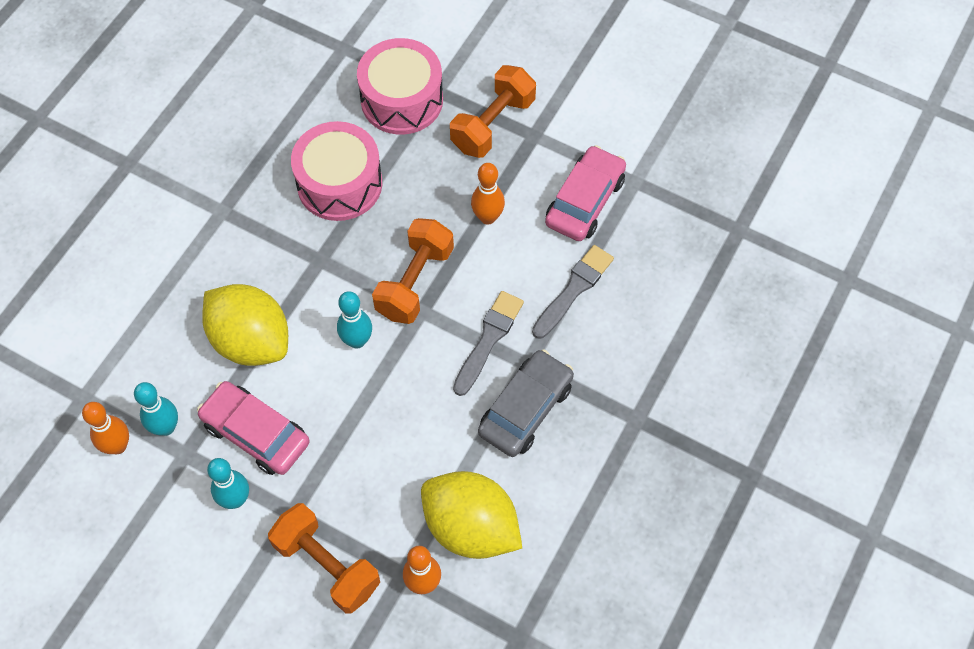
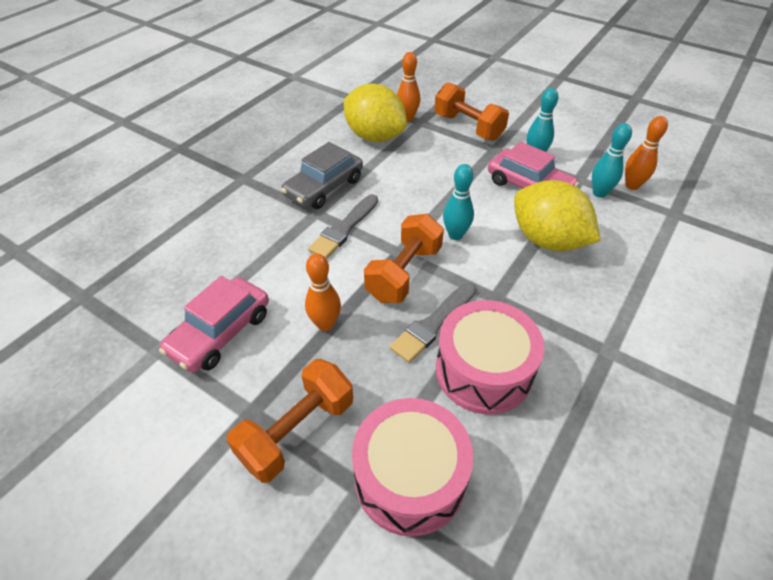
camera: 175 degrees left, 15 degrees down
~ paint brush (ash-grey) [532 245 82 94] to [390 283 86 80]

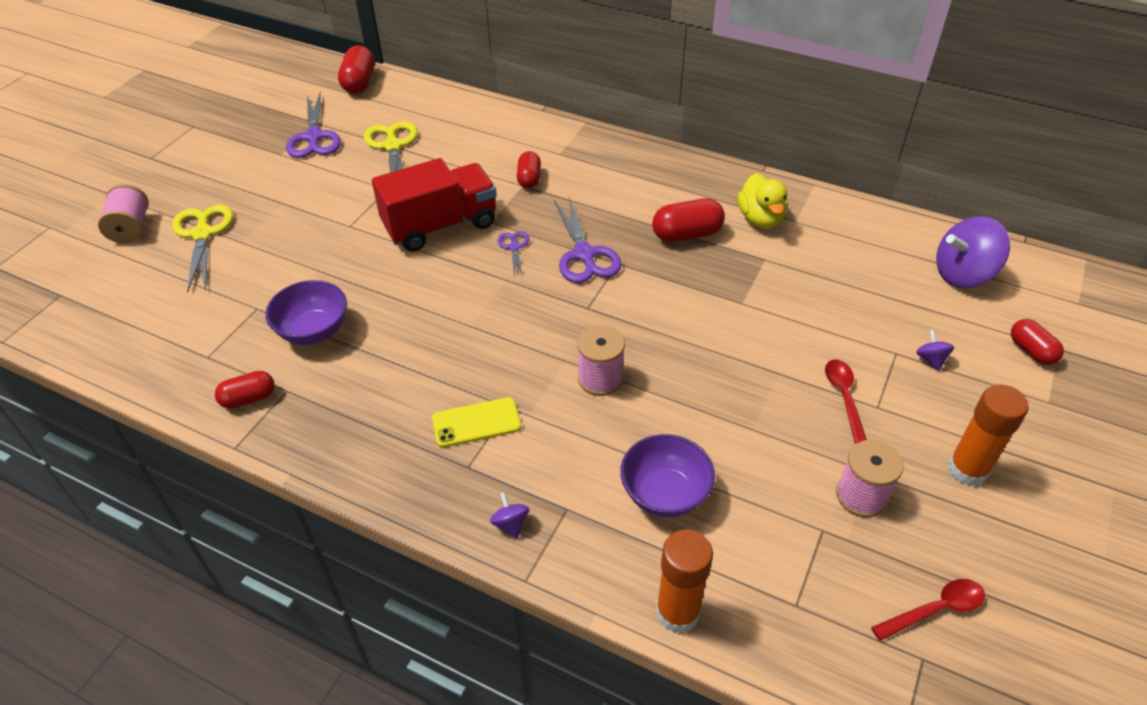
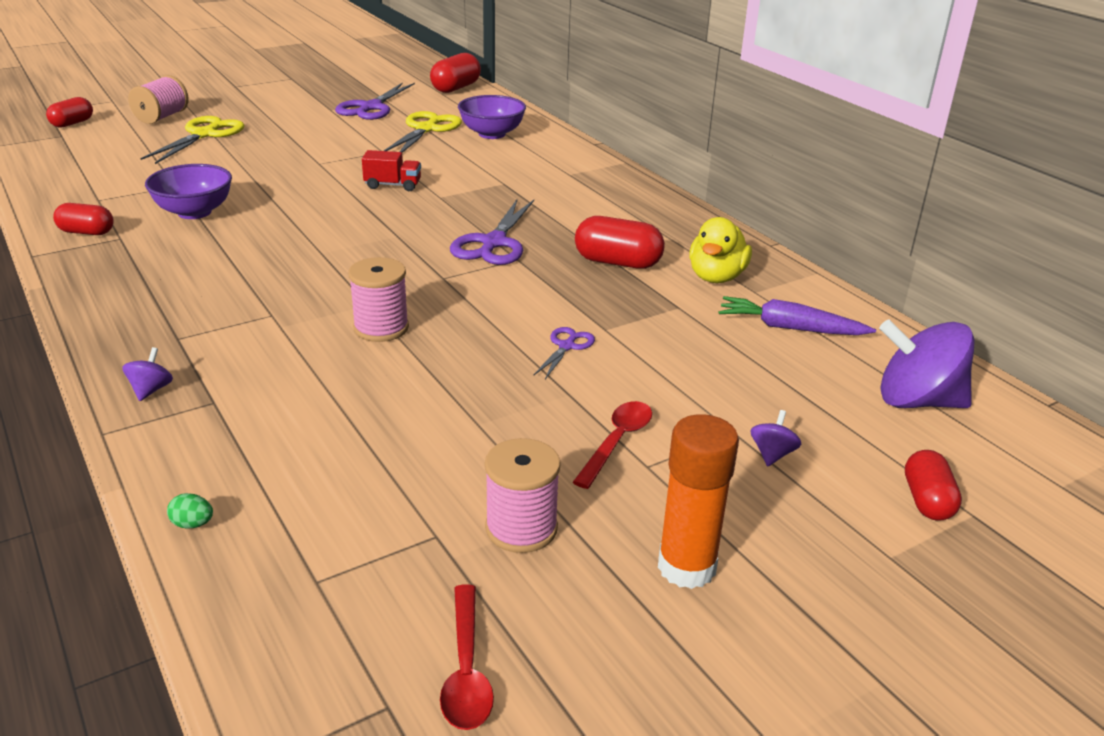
camera: 30 degrees right, 15 degrees down
~ truck (red) [372 158 125 94] = [362 150 59 41] x0.46
- smartphone (bright yellow) [432 397 89 51]
~ scissors (royal purple) [498 231 31 46] to [533 327 62 52]
~ pill (red) [517 151 24 38] to [46 97 47 30]
~ bowl (royal purple) [620 434 95 84] to [458 95 68 44]
~ glue (orange) [656 529 57 104] to toy egg (emerald) [167 493 46 35]
~ tablespoon (red) [871 579 114 62] = [440 584 54 146] 75 degrees clockwise
+ toy carrot (royal purple) [719 296 157 39]

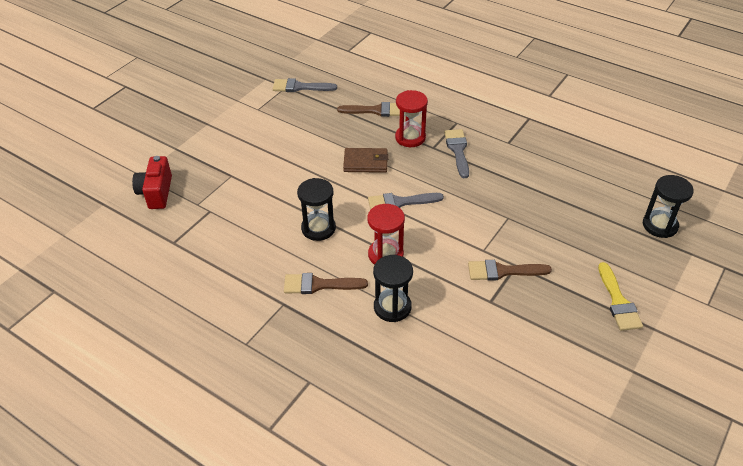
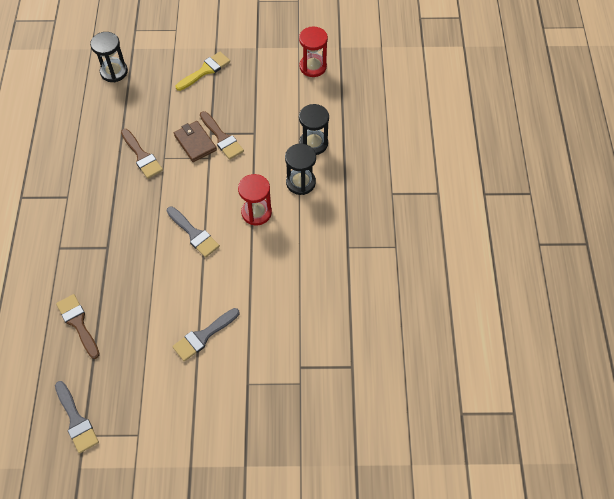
camera: 125 degrees left, 15 degrees up
- compact camera (red) [132 156 40 53]
~ paint brush (russet) [284 273 84 21] to [121 129 42 50]
~ hourglass (ebony) [297 178 39 63] to [299 104 30 51]
~ billfold (russet) [343 148 46 25] to [174 121 43 41]
~ hourglass (red) [395 90 33 57] to [299 27 29 50]
~ paint brush (ash-grey) [444 129 25 49] to [172 308 67 53]

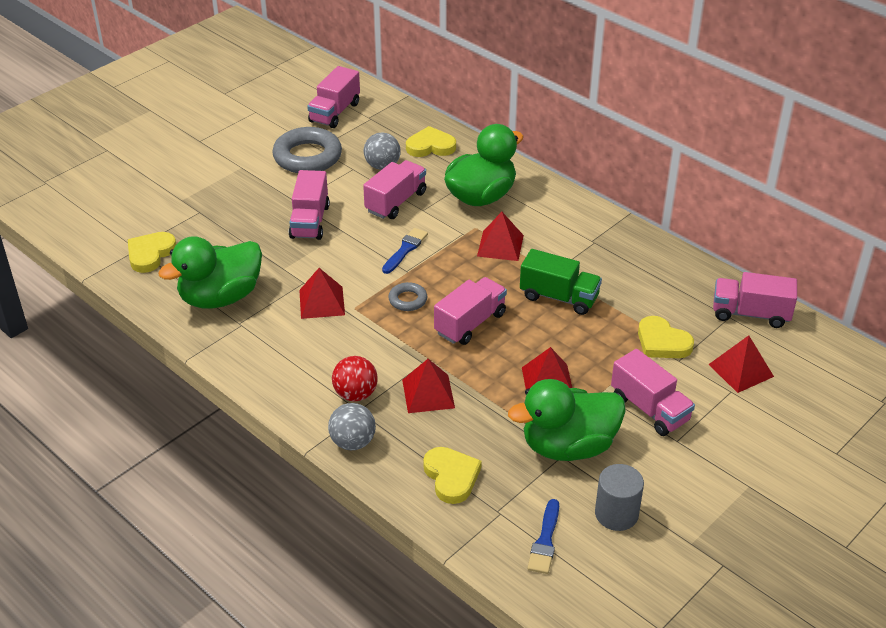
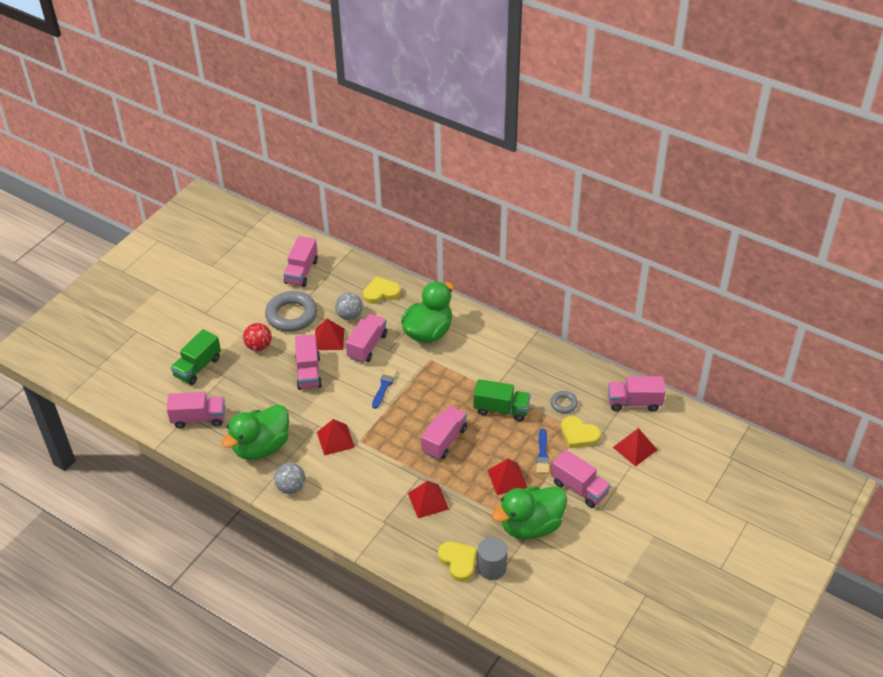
camera: 10 degrees left, 5 degrees up
~ heart (bright yellow) [128 232 48 41] to truck (pink) [166 392 59 36]
~ ball (ash-grey) [328 403 48 47] to [274 463 32 31]
~ ball (red) [332 356 46 45] to [243 323 29 28]
~ ring (ash-grey) [388 282 39 29] to [550 391 28 22]
~ pyramid (red) [477 212 47 49] to [315 318 29 32]
~ paint brush (cobalt) [527 499 32 75] to [536 429 14 45]
~ solid cylinder (ash-grey) [595 464 49 67] to [478 537 29 43]
+ truck (emerald) [171 329 50 56]

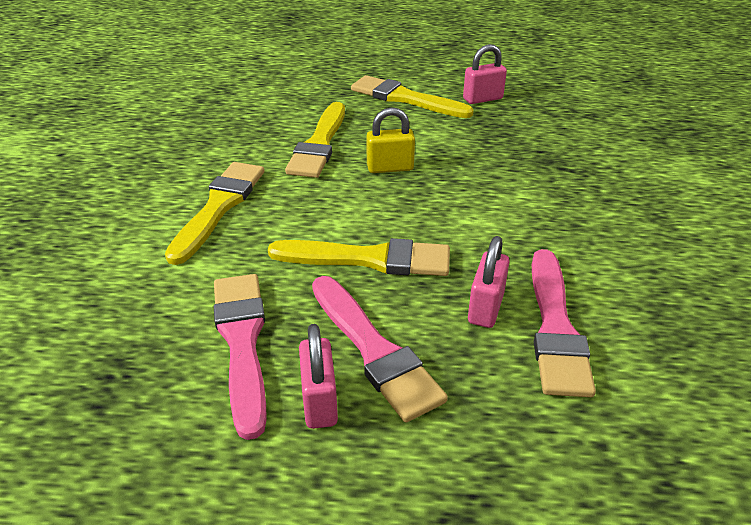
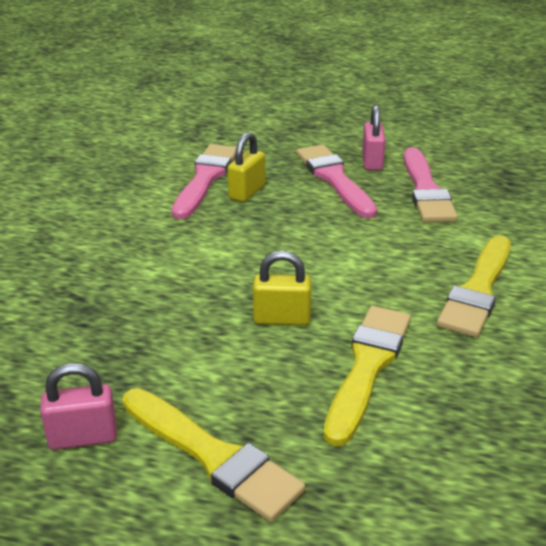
camera: 170 degrees left, 5 degrees down
- paint brush (bright yellow) [268 238 182 38]
~ padlock (pink) [468 236 42 92] to padlock (bright yellow) [227 132 38 70]

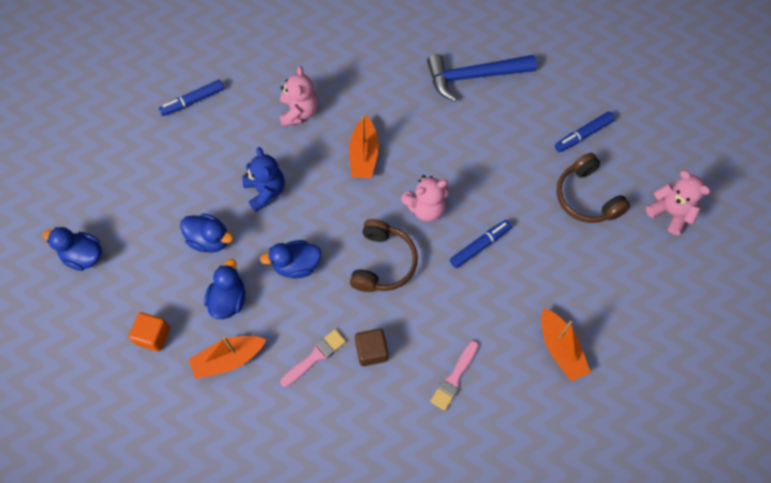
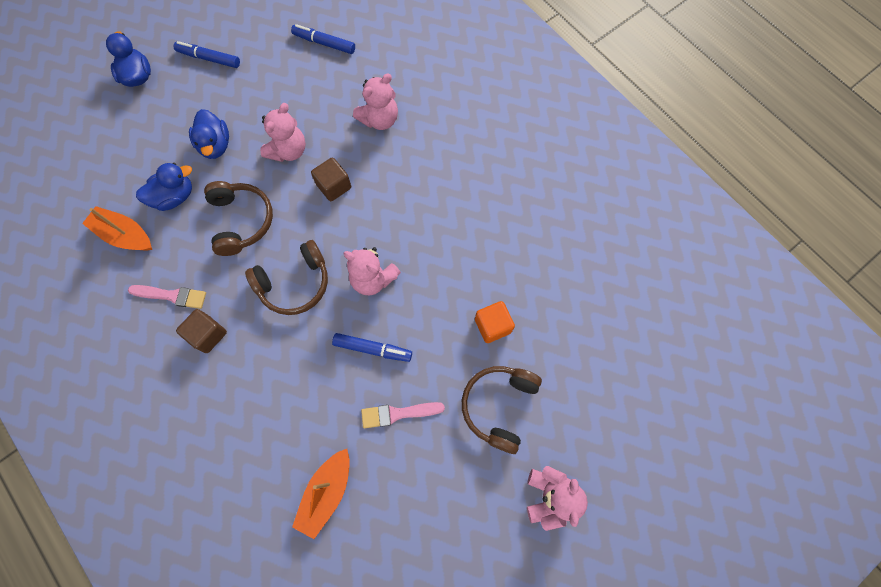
camera: 50 degrees right, 5 degrees up
~ solid cube (orange) [128 312 42 40] to [475 301 40 42]
~ stuffed bear (cobalt) [242 147 43 65] to stuffed bear (pink) [260 103 46 59]
~ duck (cobalt) [260 240 61 38] to over-ear headphones (russet) [204 181 69 75]
- boat (orange) [349 115 30 63]
- claw hammer (cobalt) [427 54 109 48]
~ paint brush (pink) [430 341 49 70] to [361 402 84 26]
~ marker (cobalt) [555 112 60 40] to [174 41 66 27]
+ solid cube (russet) [311 158 40 43]

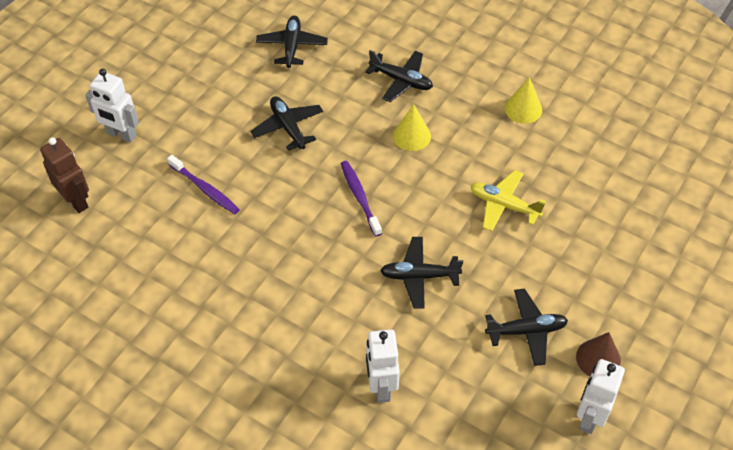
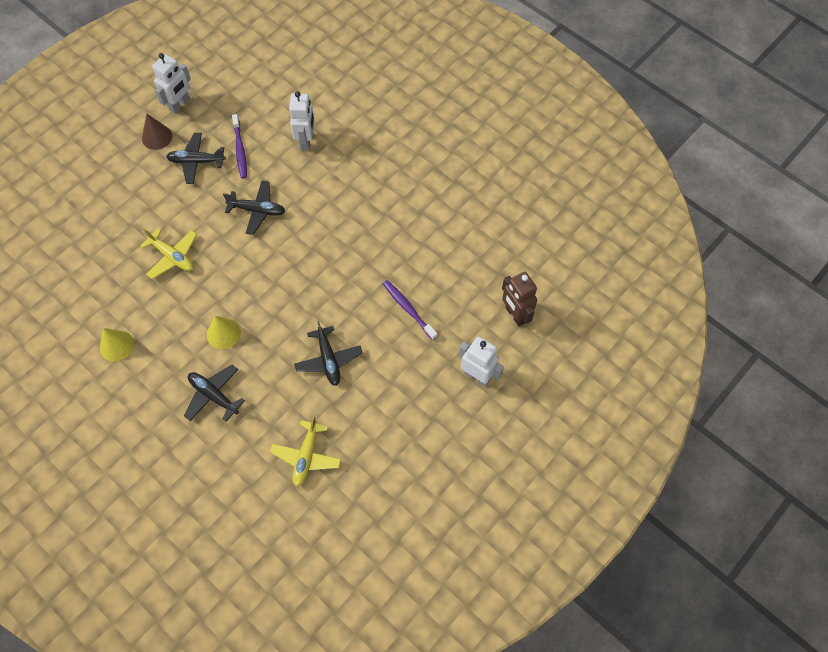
camera: 170 degrees left, 10 degrees up
~ plane (ebony) [256 16 72 52] to plane (bright yellow) [270 416 71 71]
~ dental brush (royal purple) [340 161 42 76] to [232 114 15 65]

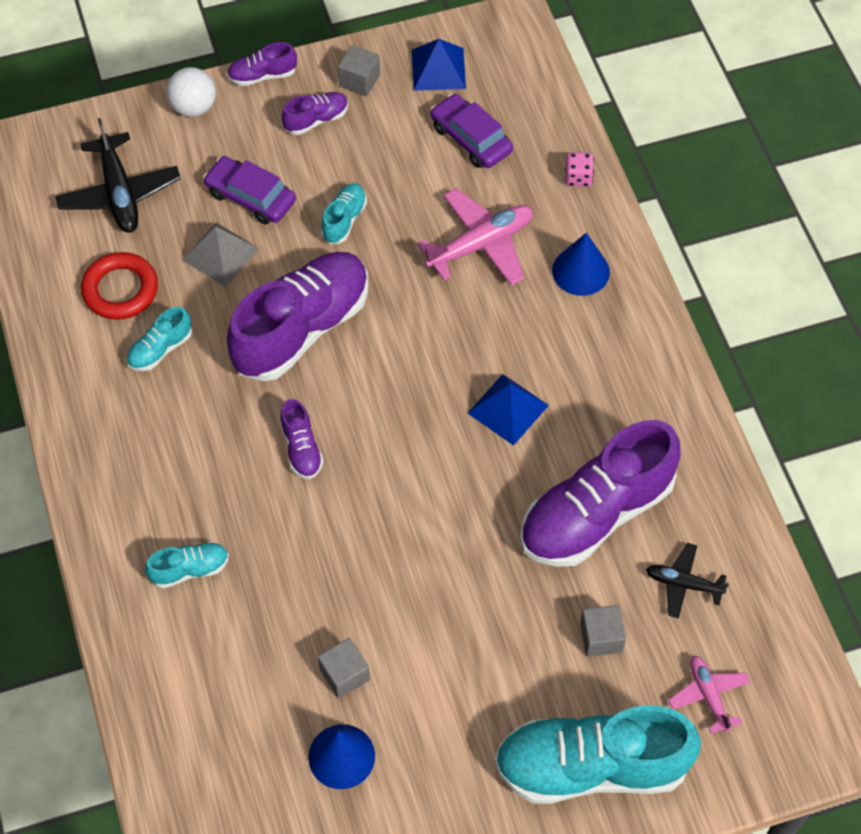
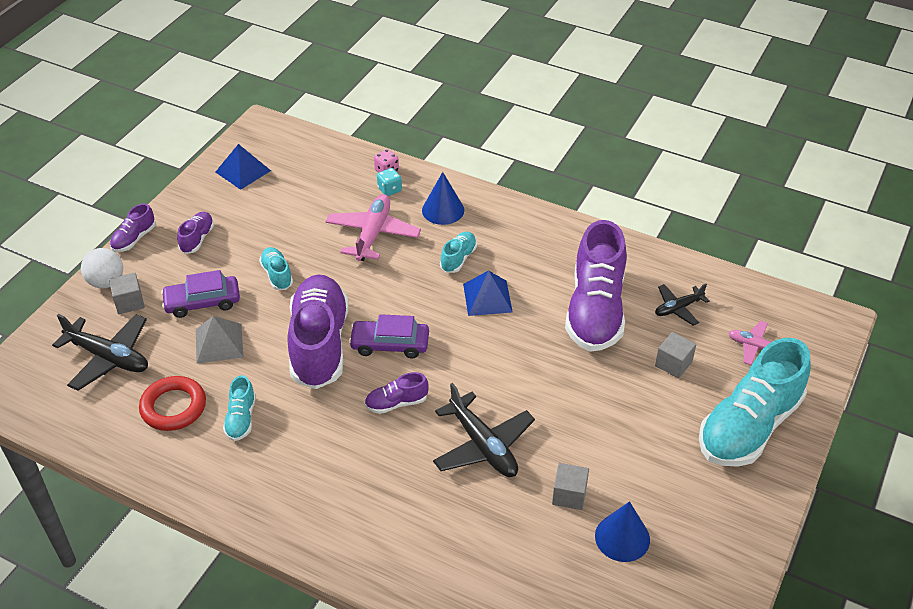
camera: 45 degrees left, 15 degrees down
~ shoe (teal) [145 542 84 46] to [440 231 37 42]
~ shoe (royal purple) [280 399 44 80] = [364 372 65 42] 135 degrees clockwise
~ solid cube (ash-grey) [338 45 42 51] to [109 273 36 41]
~ automobile (royal purple) [431 94 82 74] to [349 314 80 44]
+ dice (teal) [377 168 25 28]
+ plane (ebony) [433 383 102 94]

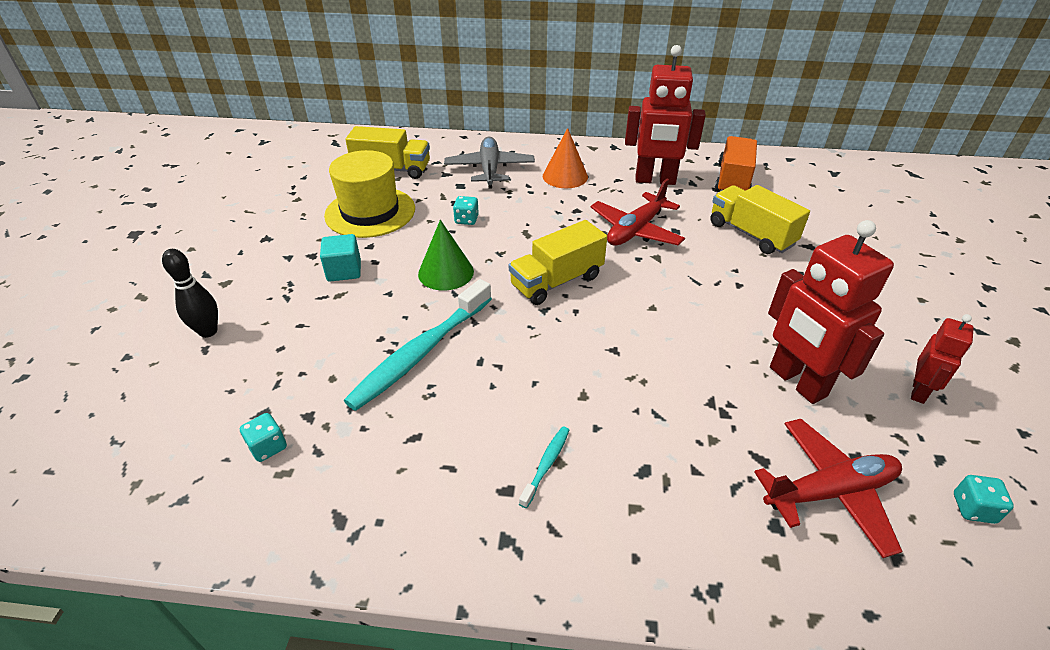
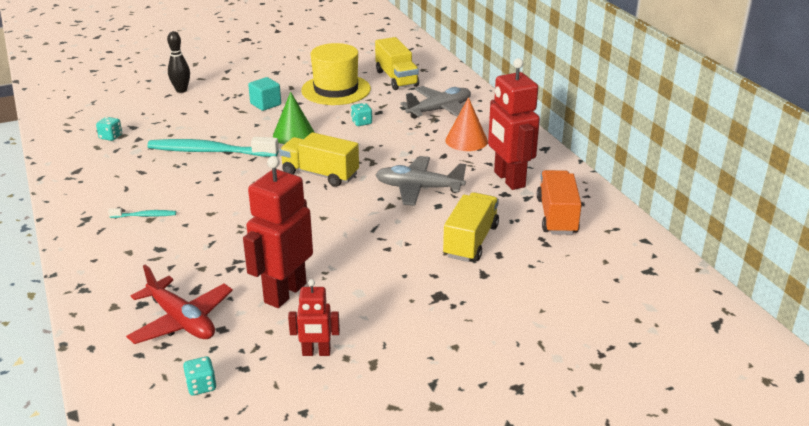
camera: 60 degrees right, 10 degrees down
~ plane (red) [590 179 95 67] to plane (ash-grey) [376 156 90 50]
~ truck (orange) [715 136 42 56] = [537 170 45 65] 75 degrees counterclockwise

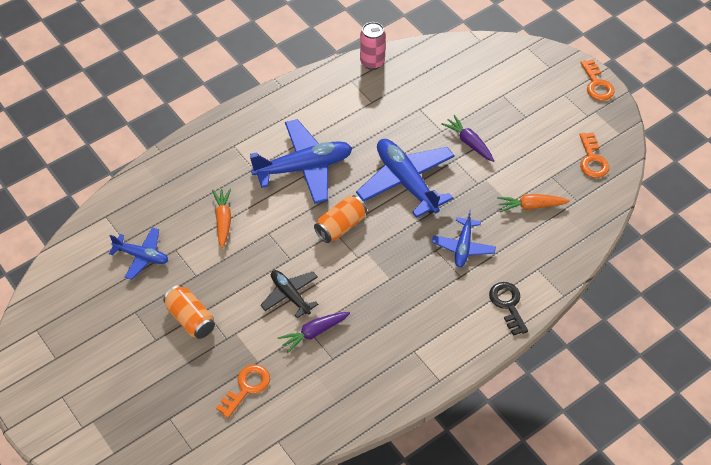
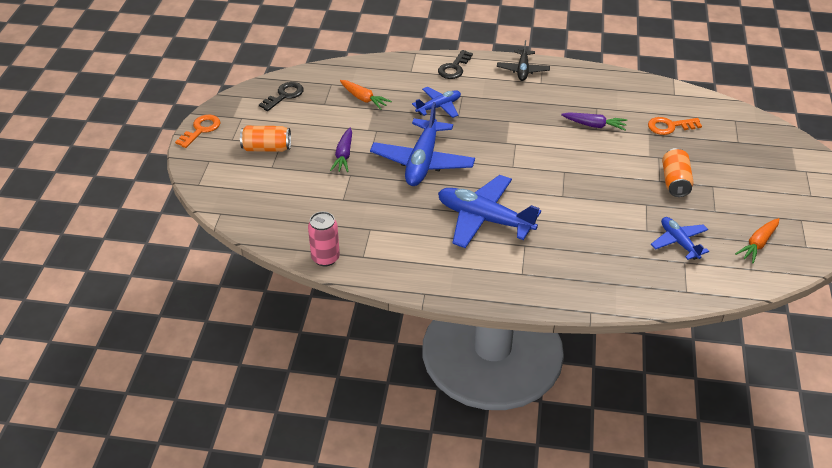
camera: 135 degrees left, 10 degrees down
~ toy carrot (orange) [212 188 19 60] to [735 218 44 45]
~ plane (ebony) [260 270 58 48] to [497 40 53 41]
~ can (orange) [314 195 53 48] to [240 126 51 26]
~ latchkey (orange) [579 132 30 46] to latchkey (ebony) [259 82 45 29]

